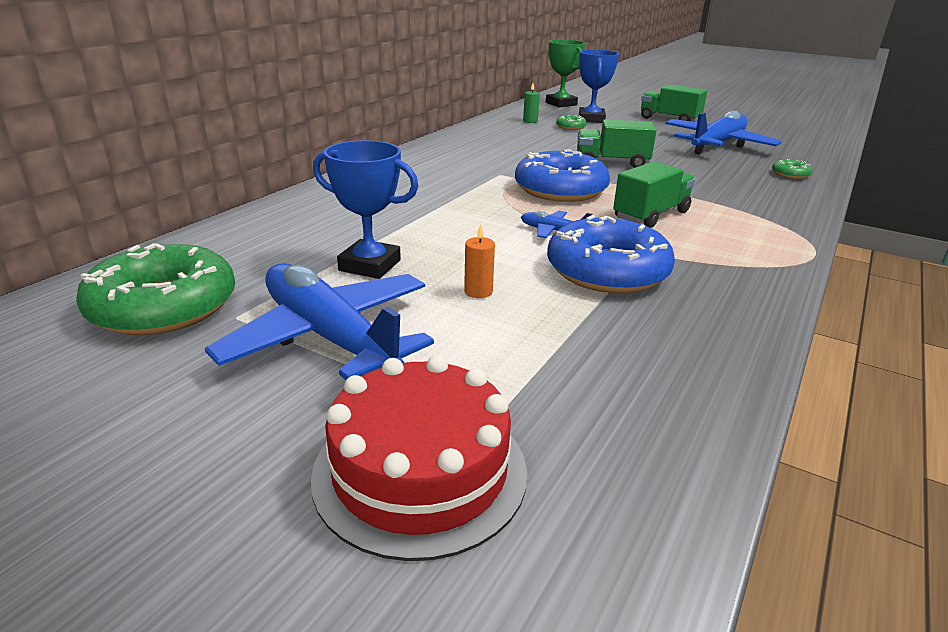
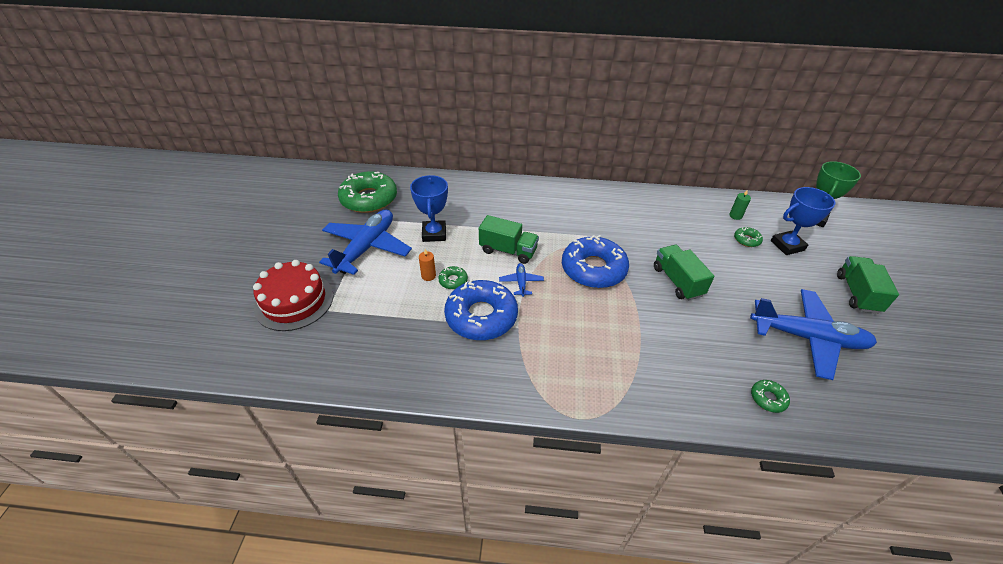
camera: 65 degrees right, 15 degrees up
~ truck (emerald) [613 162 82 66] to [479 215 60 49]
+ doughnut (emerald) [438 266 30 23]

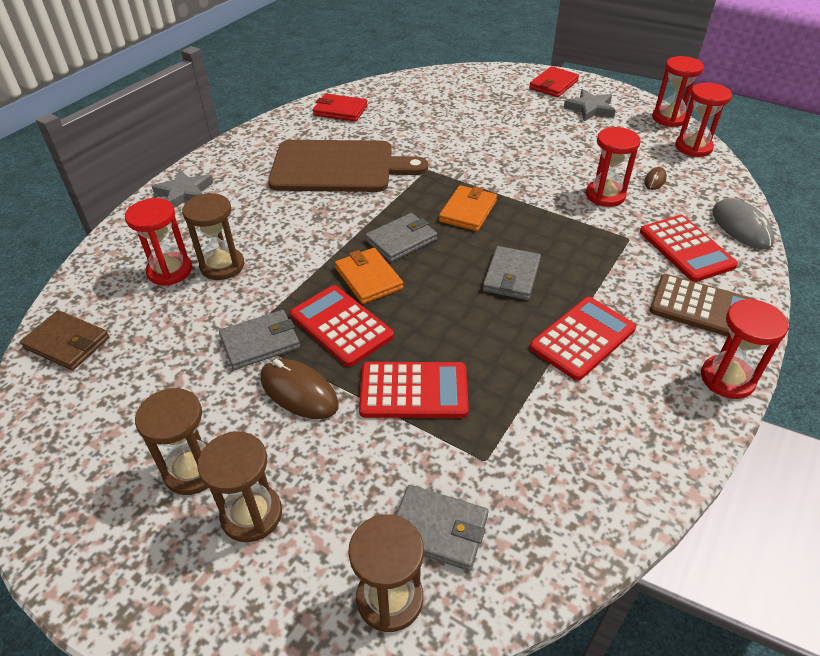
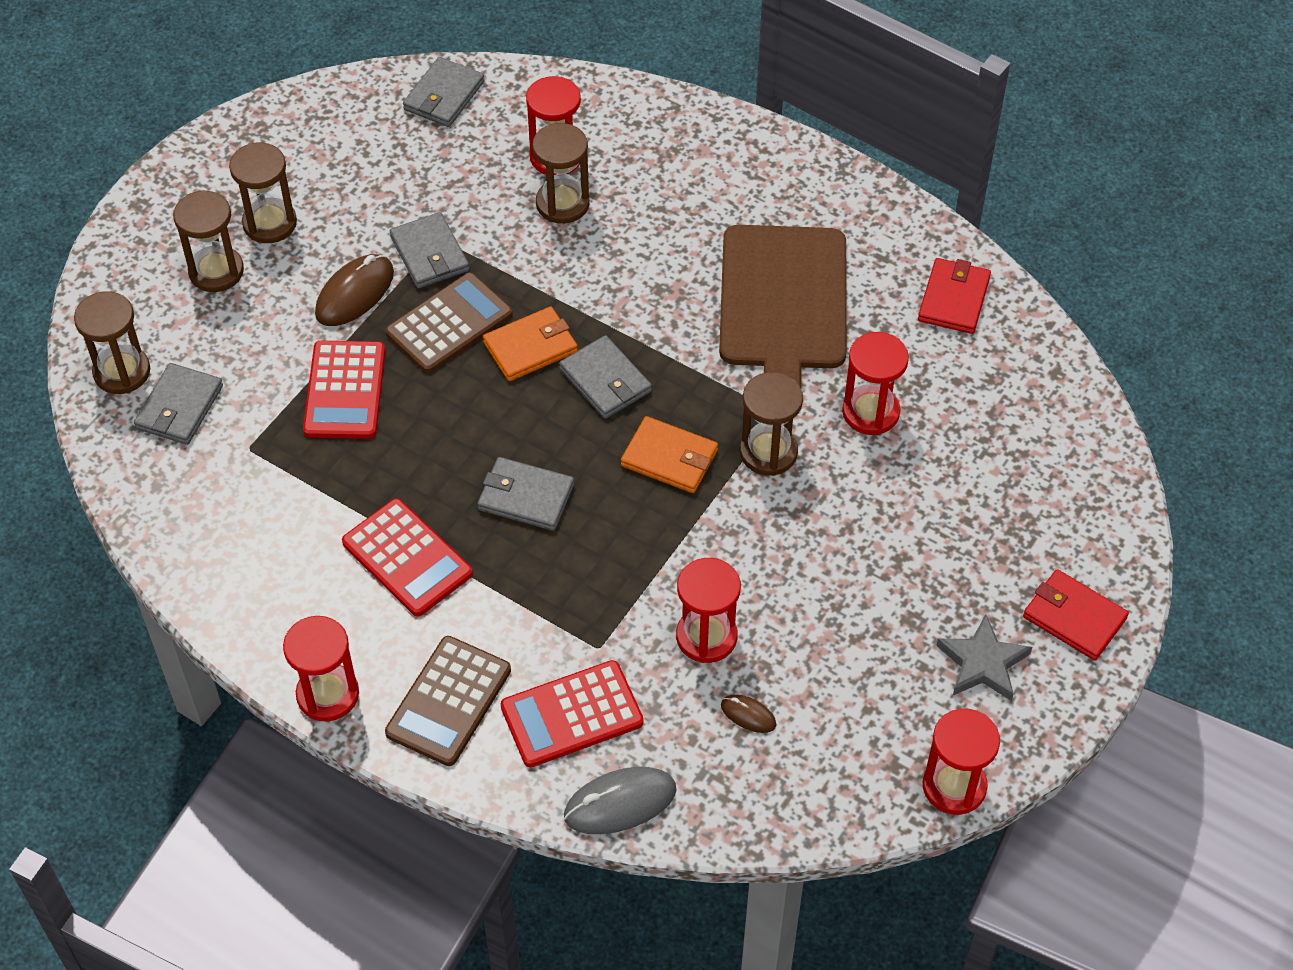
camera: 90 degrees right, 10 degrees up
~ billfold (russet) [20 310 90 60] to billfold (ash-grey) [403 57 81 70]
- star (ash-grey) [152 169 61 39]
~ pocket calculator (red) [290 285 104 82] to pocket calculator (russet) [385 273 128 100]
~ hourglass (red) [675 83 57 74] to [842 332 67 103]
+ hourglass (russet) [740 372 63 104]

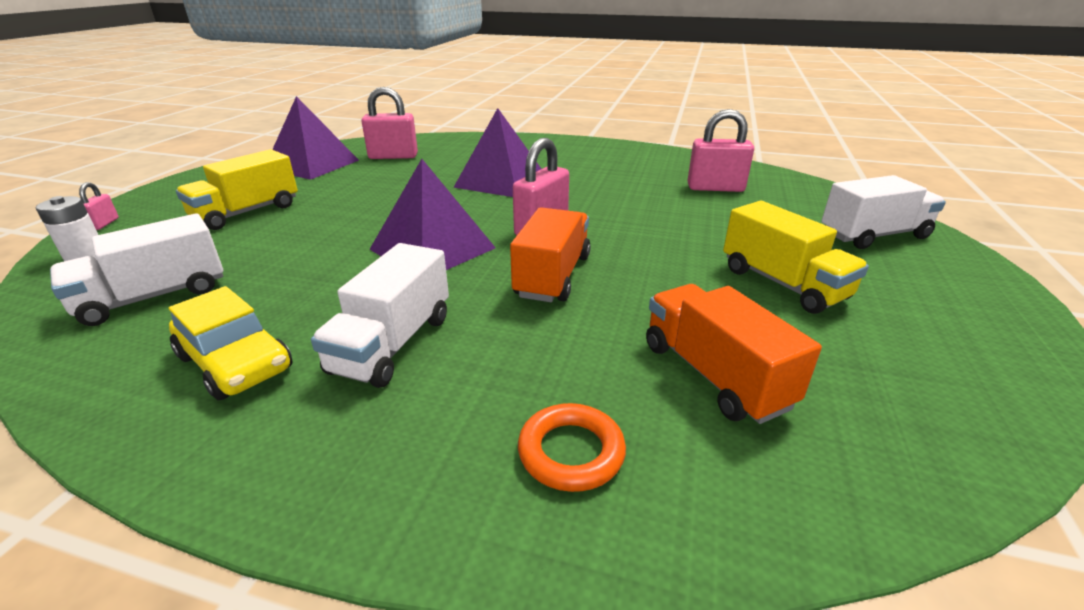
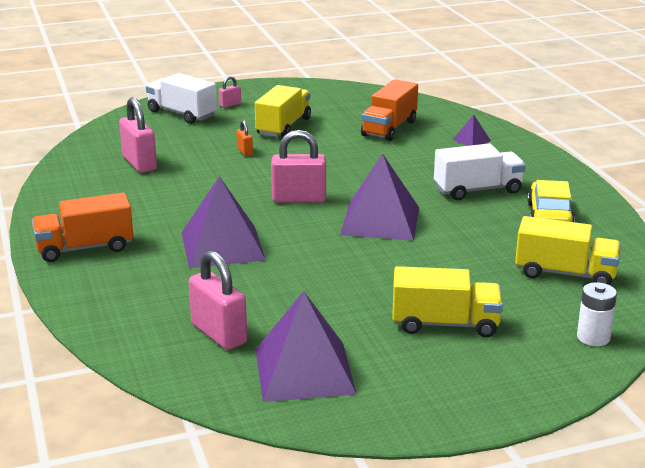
camera: 125 degrees left, 5 degrees down
~ truck (snow-white) [50 213 173 113] to truck (bright yellow) [515 216 106 69]
~ padlock (pink) [79 182 40 48] to [219 76 22 32]
~ truck (orange) [510 207 81 95] to [32 193 102 69]
~ ring (orange) [518 403 108 89] to pyramid (royal purple) [453 114 38 32]
+ padlock (orange) [236 120 17 36]

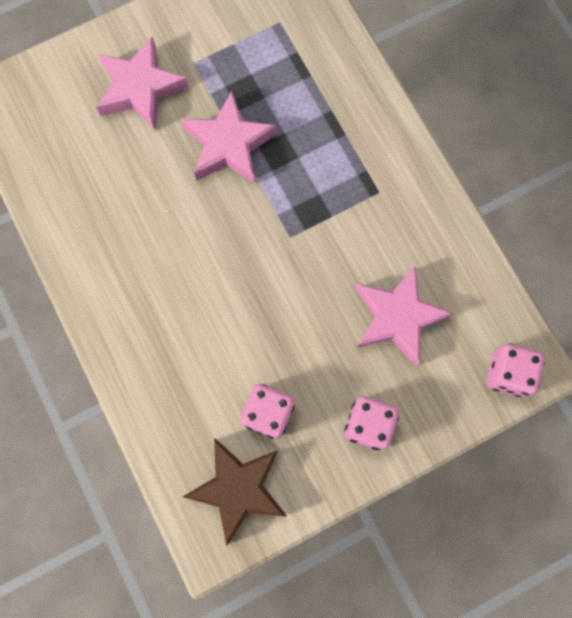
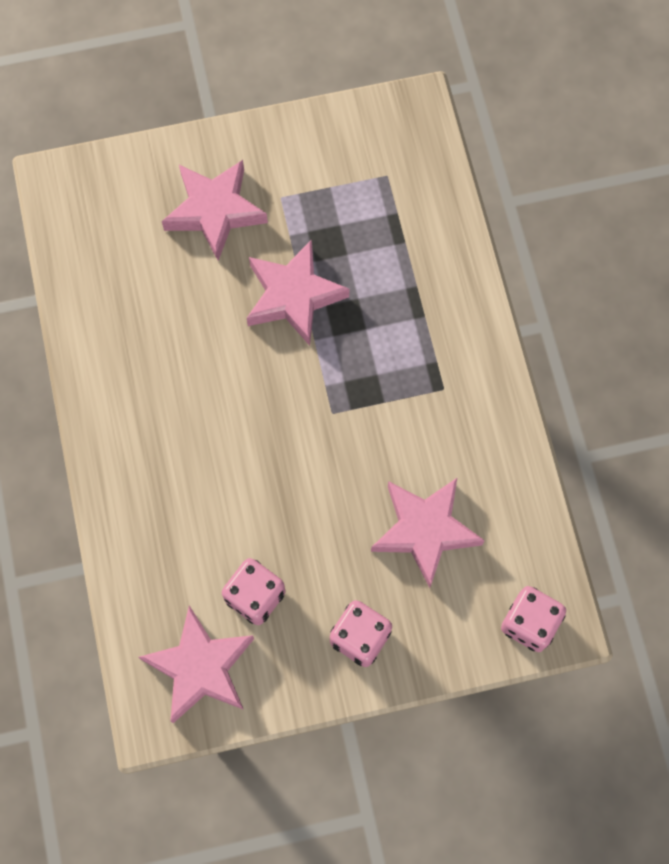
camera: 15 degrees right, 5 degrees down
~ star (russet) [183 438 104 108] to star (pink) [139 606 115 117]

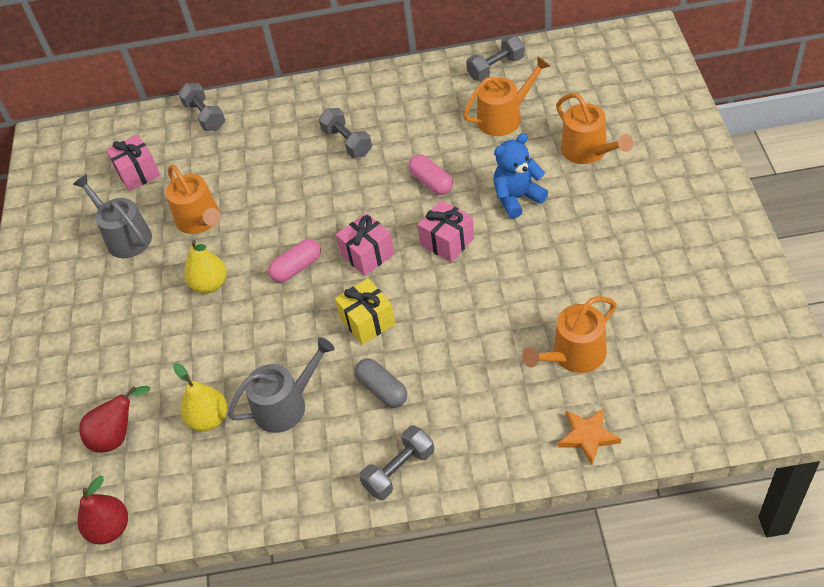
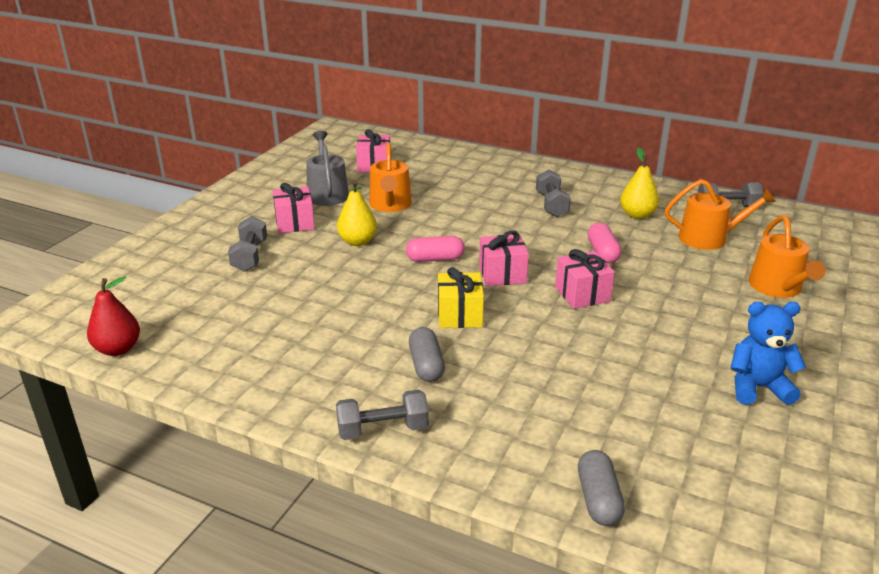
camera: 25 degrees right, 20 degrees down
- toy pear (red) [79 386 72 67]
~ toy pear (bright yellow) [173 363 54 68] to [620 148 39 71]
~ dumbbell (ash-grey) [178 83 47 48] to [228 216 39 56]
- sprinkling can (ash-grey) [228 337 107 96]
~ stuffed bear (cobalt) [493 133 55 86] to [731 302 75 103]
- sprinkling can (orange) [522 296 94 77]
~ star (orange) [558 408 63 57] to pill (ash-grey) [578 450 47 76]
+ present (pink) [273 183 42 50]

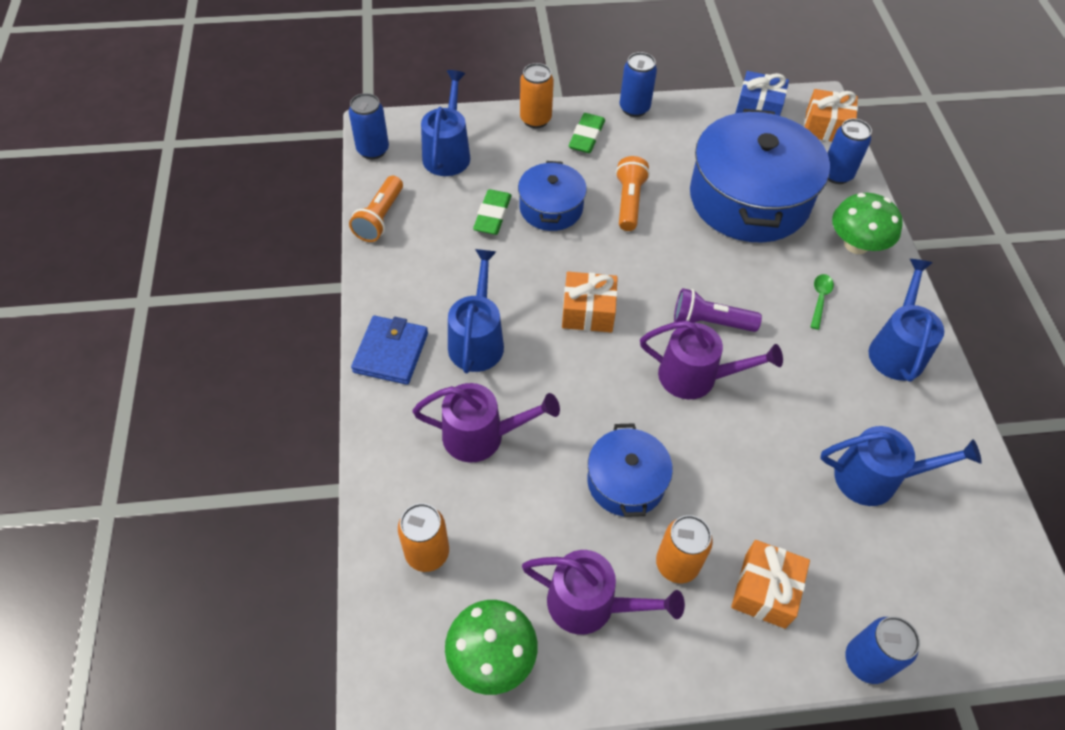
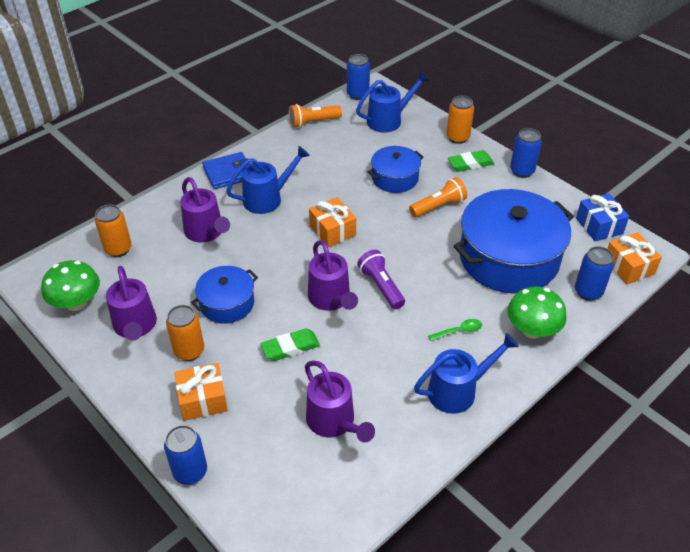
camera: 55 degrees right, 10 degrees down
~ pencil eraser (emerald) [473 189 38 46] to [260 329 60 32]
~ sprinkling can (cobalt) [820 426 162 80] to sprinkling can (royal purple) [305 360 70 83]

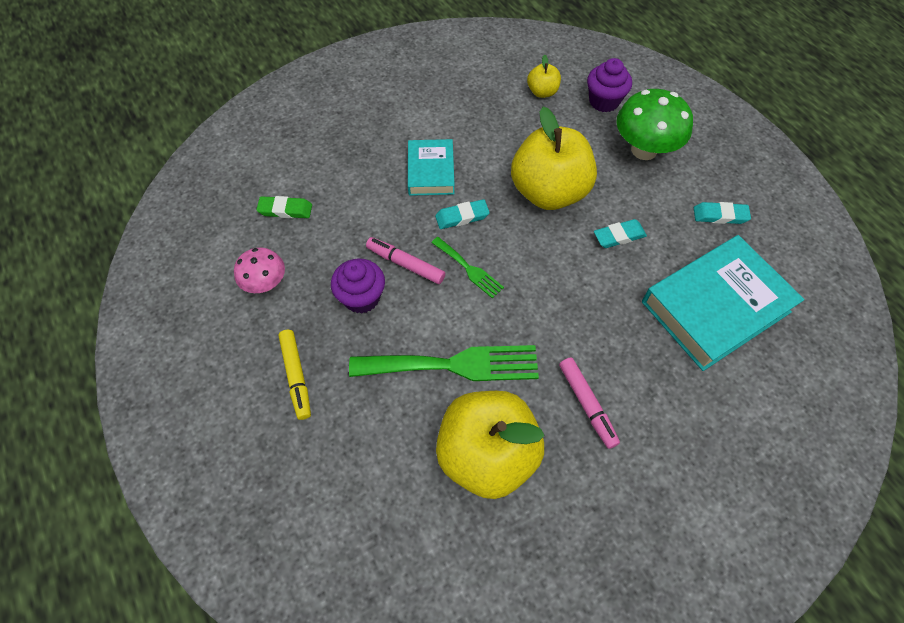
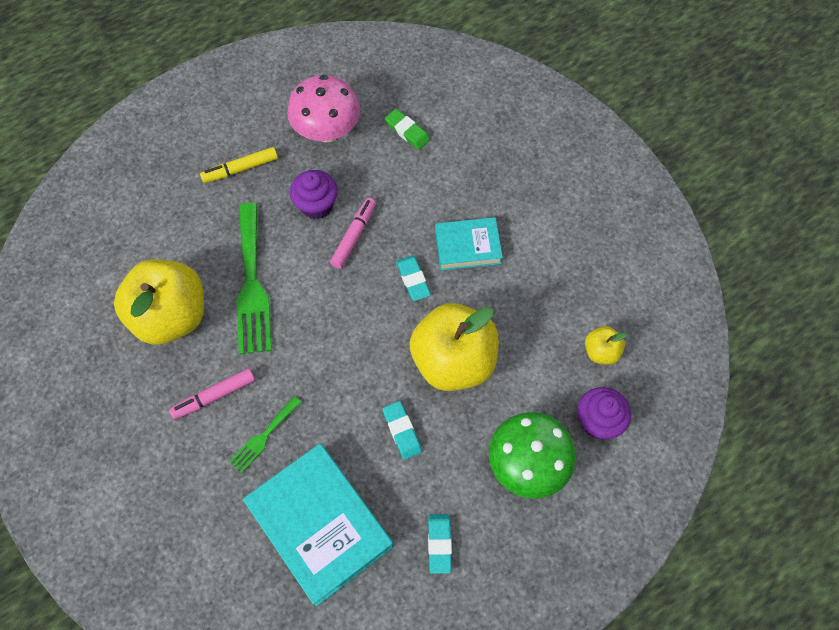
camera: 85 degrees right, 5 degrees up
~ toadstool (pink) [234 247 51 46] = [287 75 73 67] x1.66
~ pencil eraser (emerald) [256 196 56 22] = [385 109 45 41] 45 degrees counterclockwise
~ dinner fork (emerald) [431 237 73 61] to [229 396 73 77]

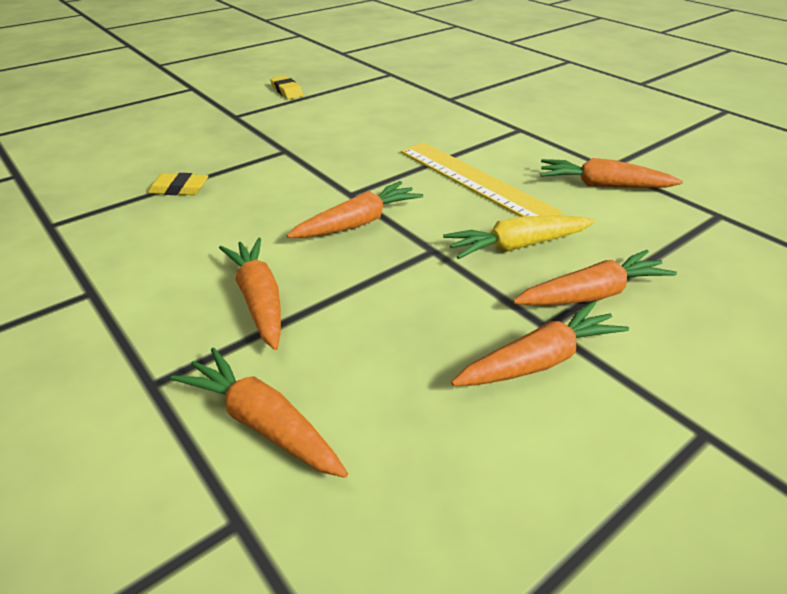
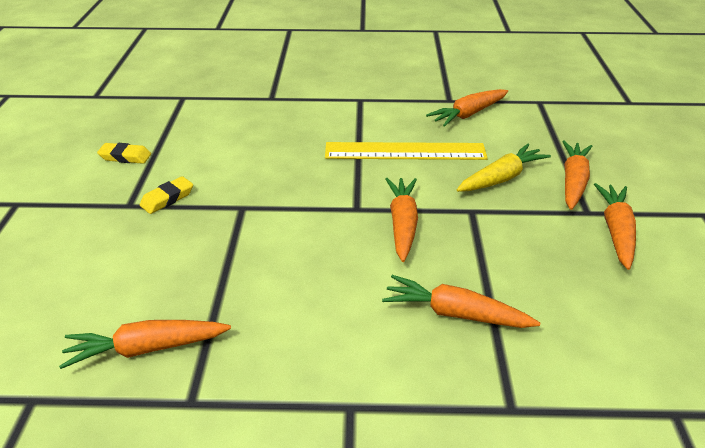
camera: 50 degrees left, 0 degrees up
~ pencil eraser (bright yellow) [147 173 61 22] to [140 176 53 38]
~ toy carrot (orange) [171 347 177 131] to [59 320 172 49]
~ toy carrot (bright yellow) [443 215 152 44] = [456 143 95 49] 150 degrees counterclockwise

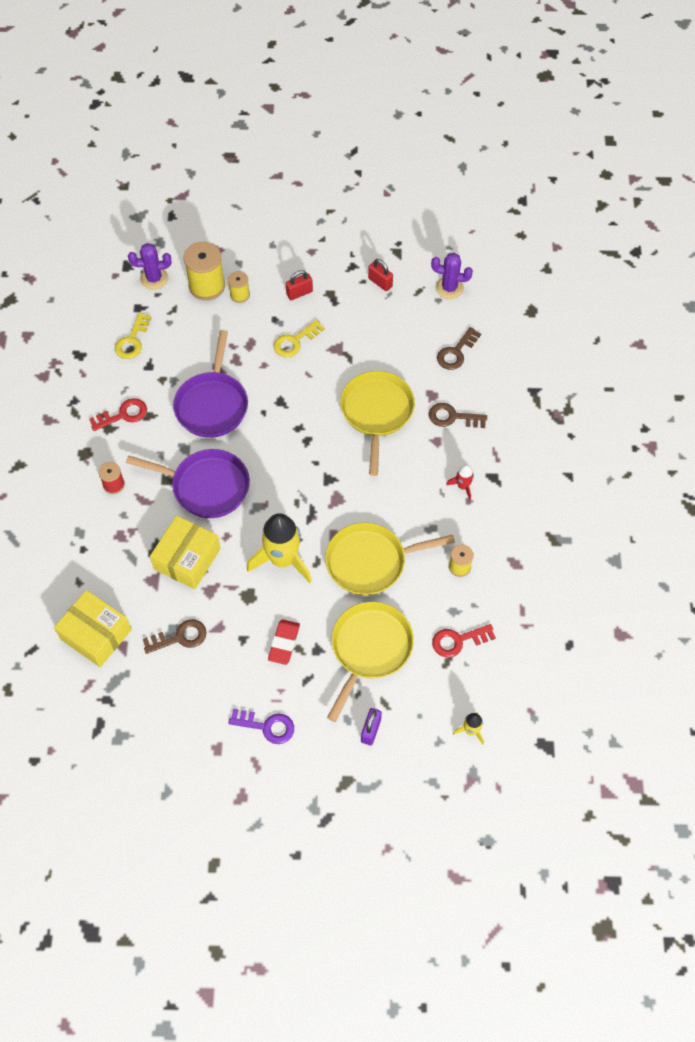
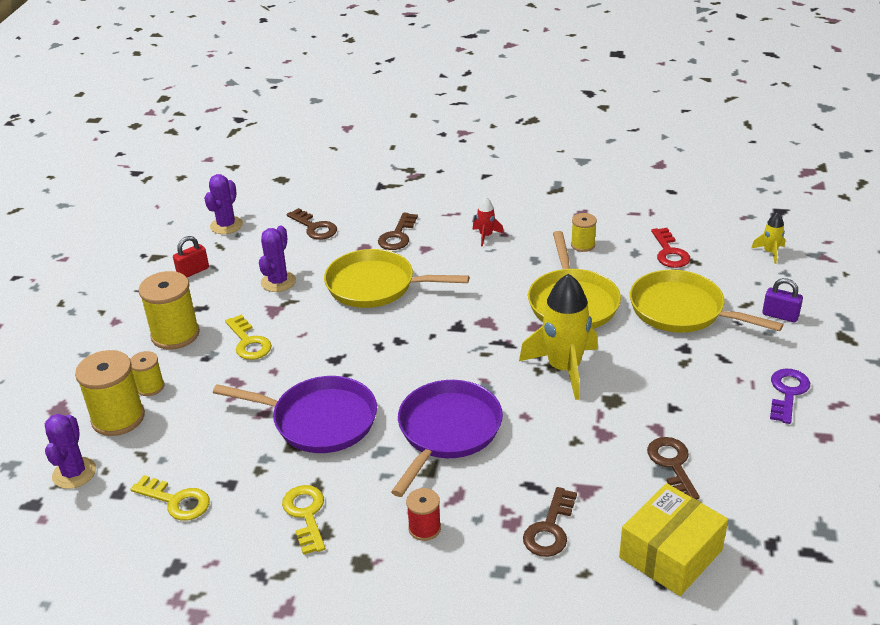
camera: 80 degrees left, 25 degrees down
~ latchkey (red) [89 398 58 33] to latchkey (bright yellow) [282 485 43 70]
- box (bright yellow) [150 516 71 73]
- pencil eraser (red) [268 619 32 46]
~ padlock (red) [286 270 27 30] to spool (bright yellow) [138 271 62 79]
+ cactus (royal purple) [259 226 37 66]
+ latchkey (russet) [523 487 54 70]

